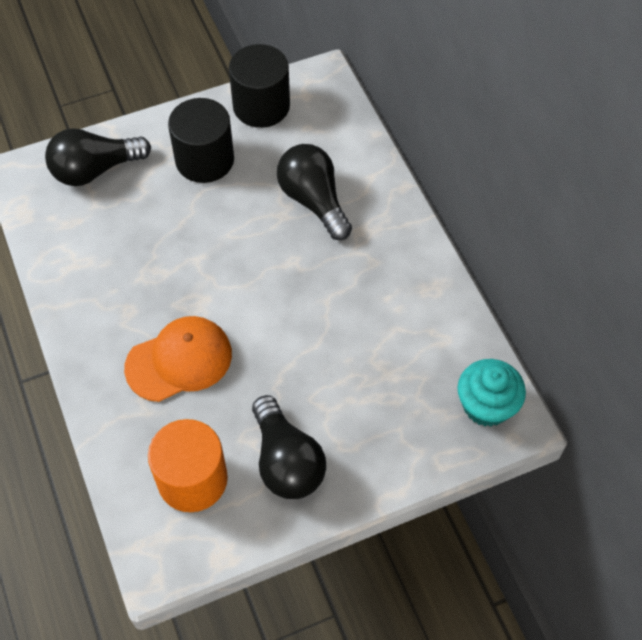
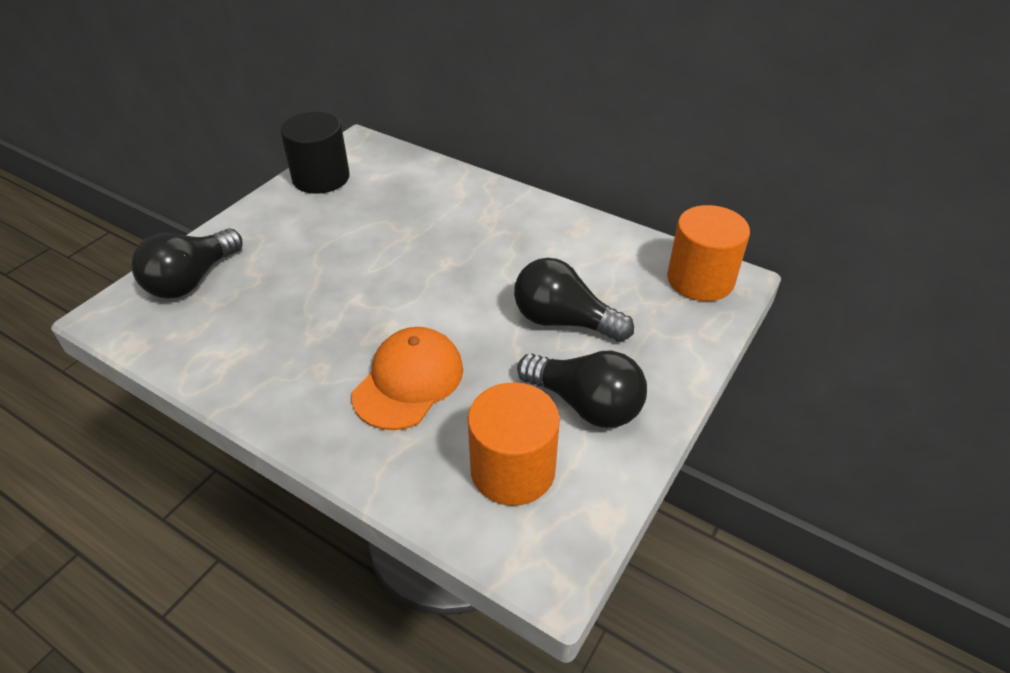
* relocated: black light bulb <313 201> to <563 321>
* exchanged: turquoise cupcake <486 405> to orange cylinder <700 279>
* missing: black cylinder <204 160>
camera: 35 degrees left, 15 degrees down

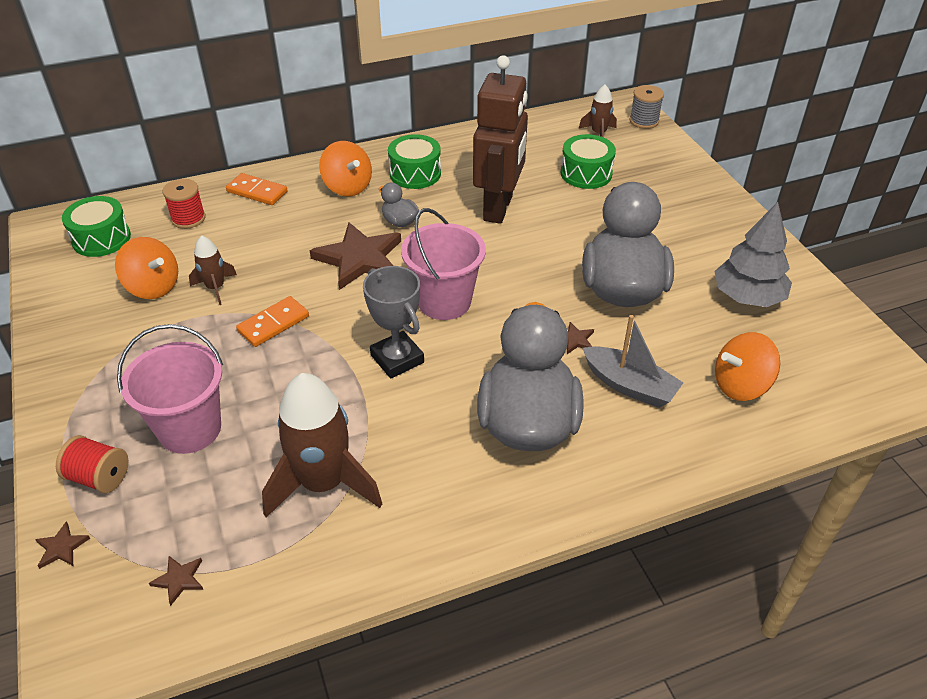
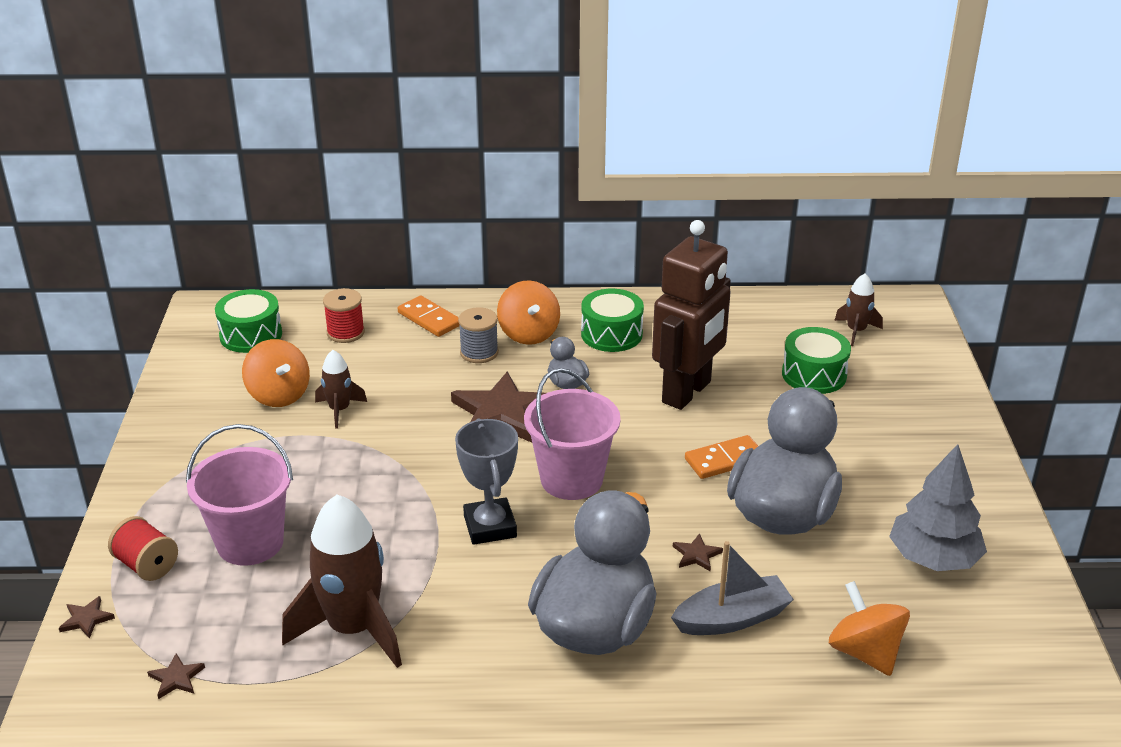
* relocated: grey spool <644 121> to <479 352>
* spun: grey boat <629 385> = <732 618> 75 degrees counterclockwise
* relocated: orange domino <273 324> to <724 460>
* spun: orange spinning top <740 385> = <865 652> 60 degrees clockwise
camera: 20 degrees right, 10 degrees down

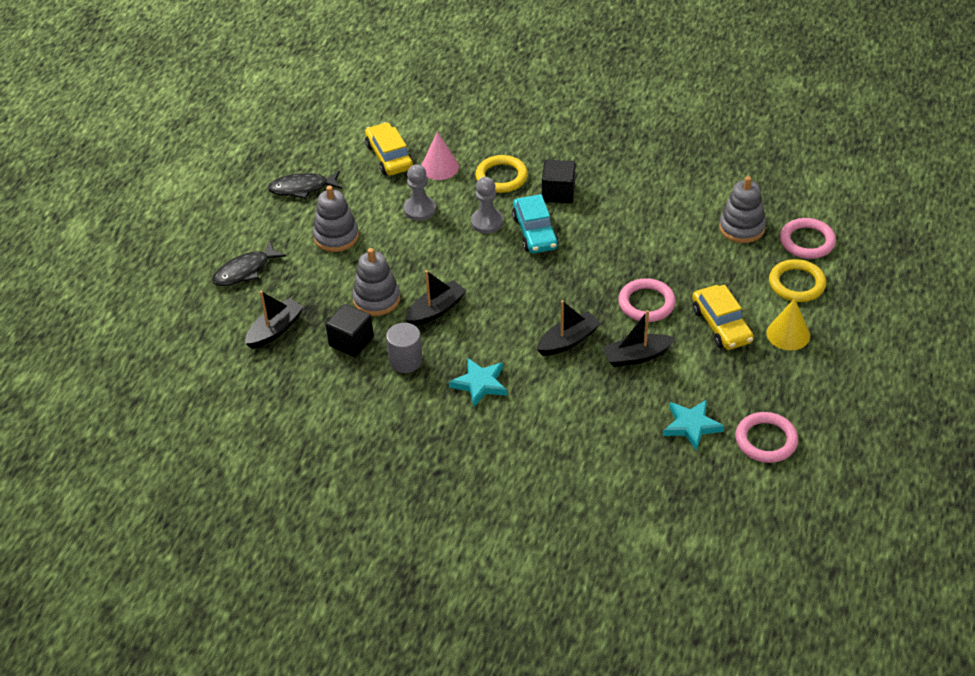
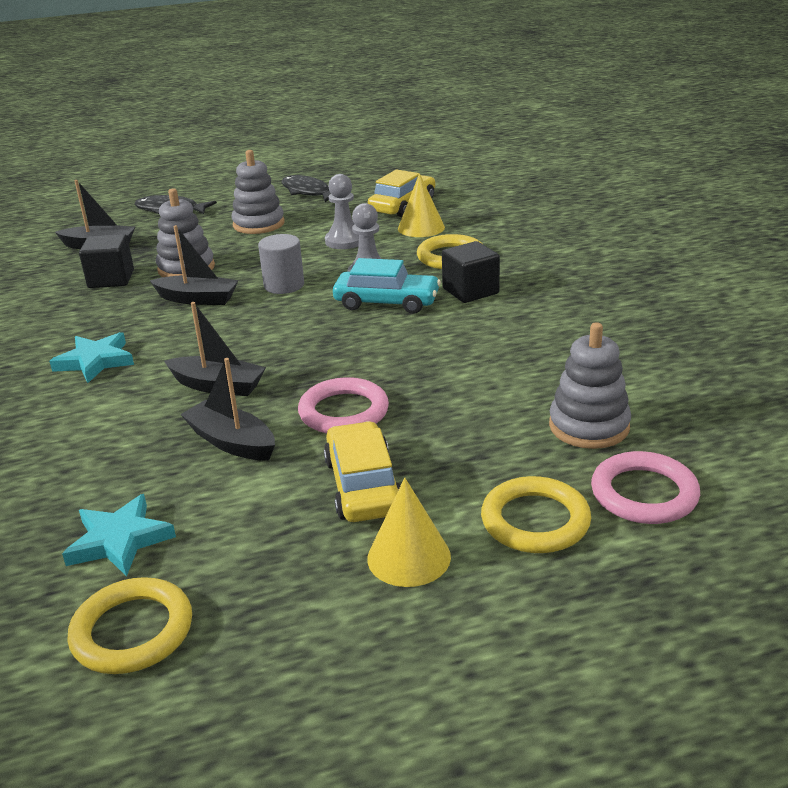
* colour: pink ring <766 440> to yellow ring <132 631>
* relocated: grey cylinder <405 361> to <284 285>
* spun: yellow car <721 325> = <363 486> 135 degrees clockwise
* spun: turquoise car <535 232> = <387 302> 120 degrees counterclockwise
* colour: pink cone <439 167> to yellow cone <421 228>
camera: 55 degrees right, 15 degrees down

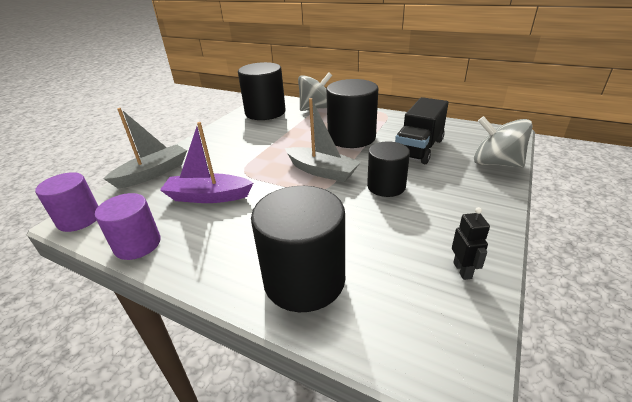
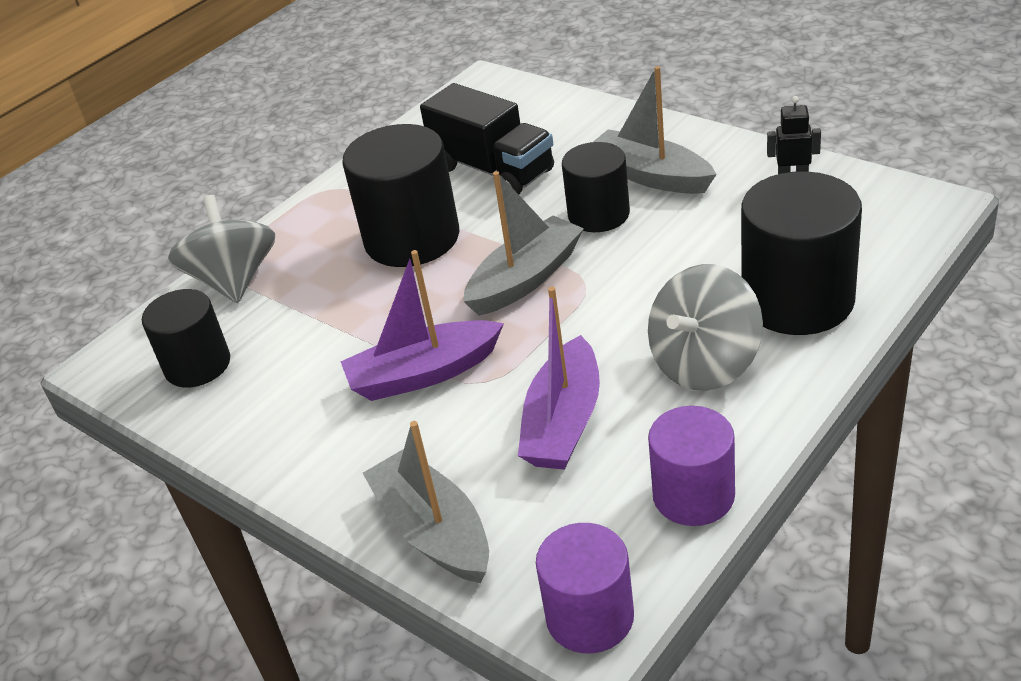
* size: black cylinder <265 112> = <197 365> x0.63
* appeared: purple boat <423 374>
* appeared: grey boat <650 176>
* relocated: grey spinning top <495 163> to <705 363>
camera: 75 degrees left, 5 degrees up

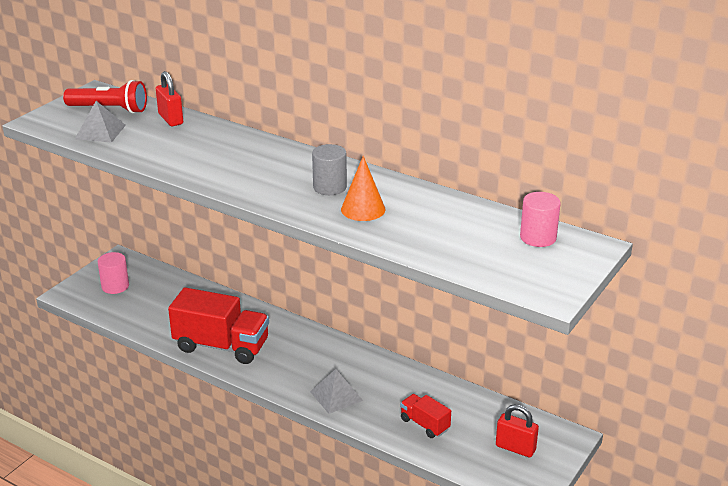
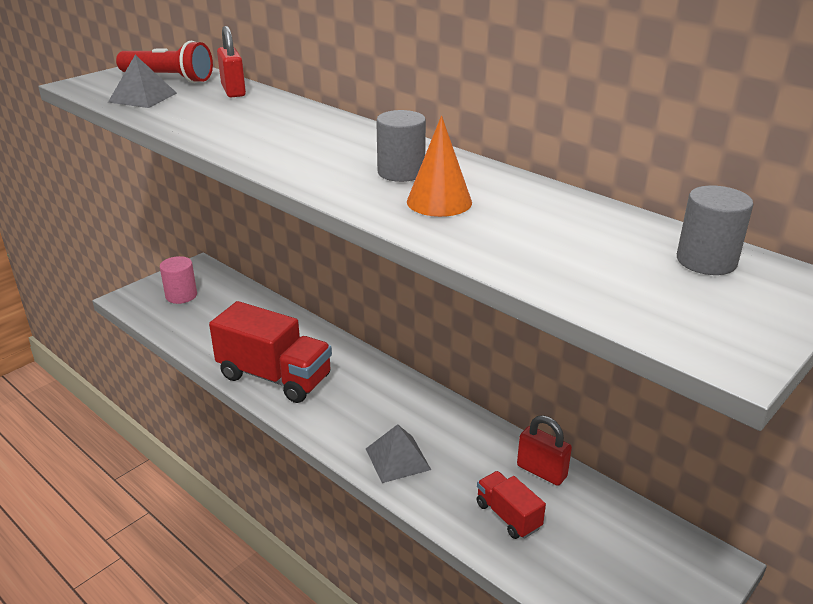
* relocated: red padlock <515 448> to <541 471>
* colour: pink cylinder <538 237> to grey cylinder <706 261>
camera: 10 degrees right, 0 degrees up

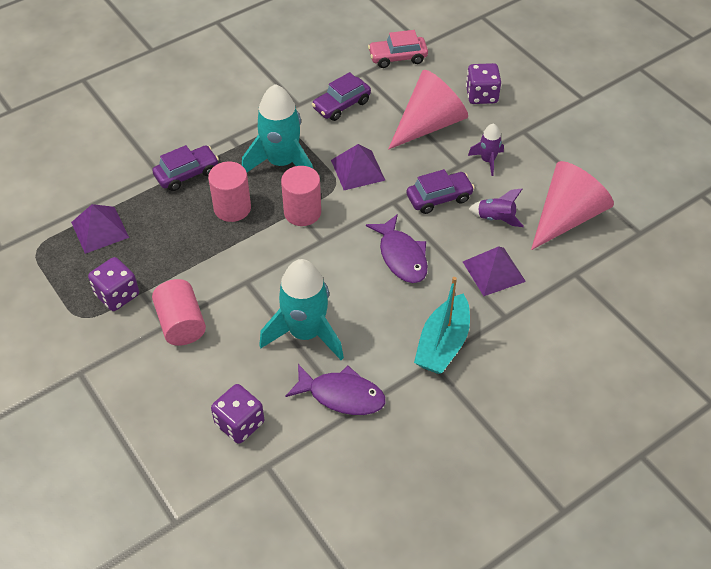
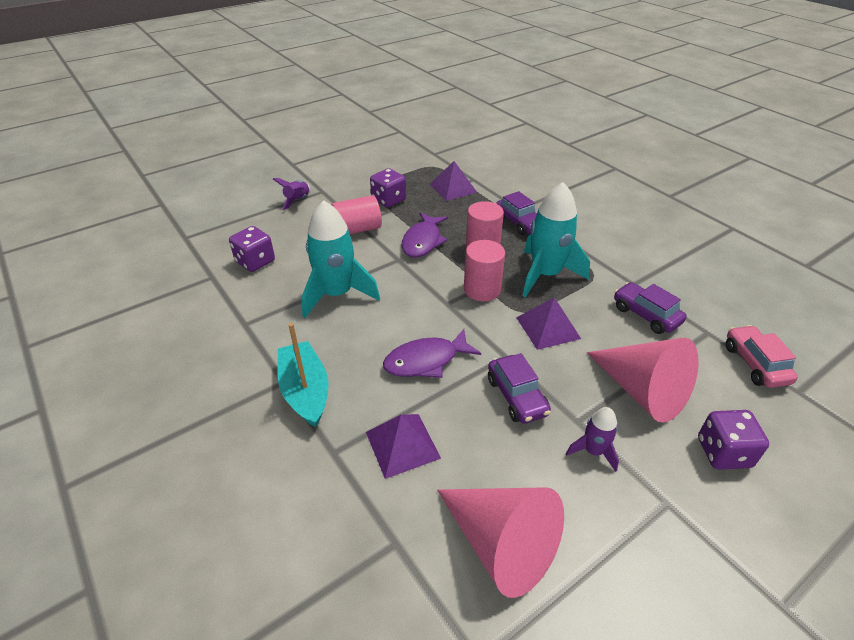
* relocated: purple rocket <496 218> to <297 200>
* spun: turquoise boat <442 344> = <305 391> 45 degrees clockwise
* relocated: purple fish <341 395> to <423 241>
camera: 90 degrees right, 10 degrees down

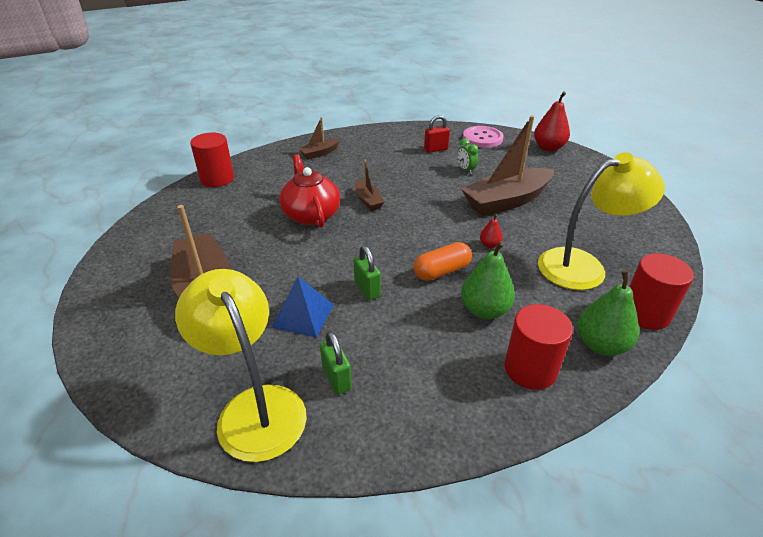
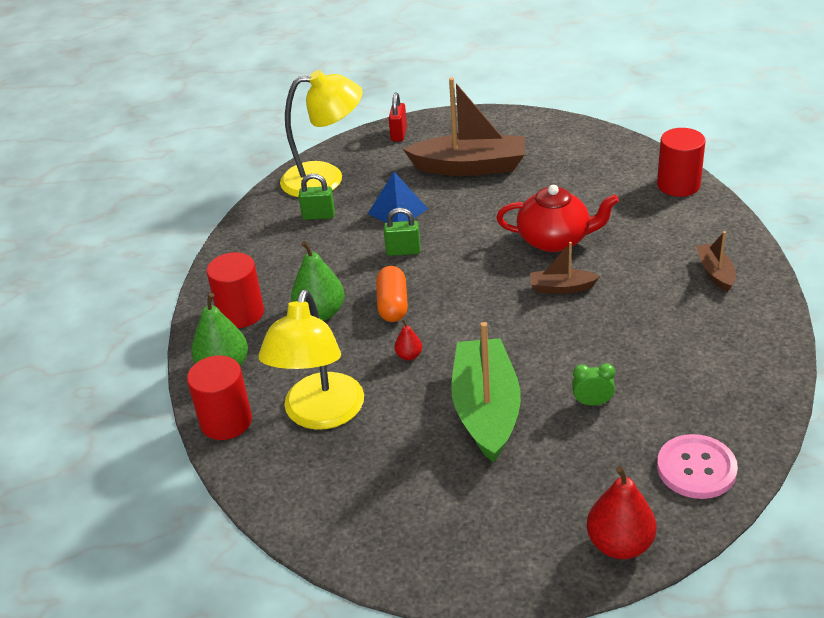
* relocated: red padlock <436 149> to <399 134>
* colour: brown boat <506 201> to green boat <486 410>
camera: 120 degrees right, 0 degrees up

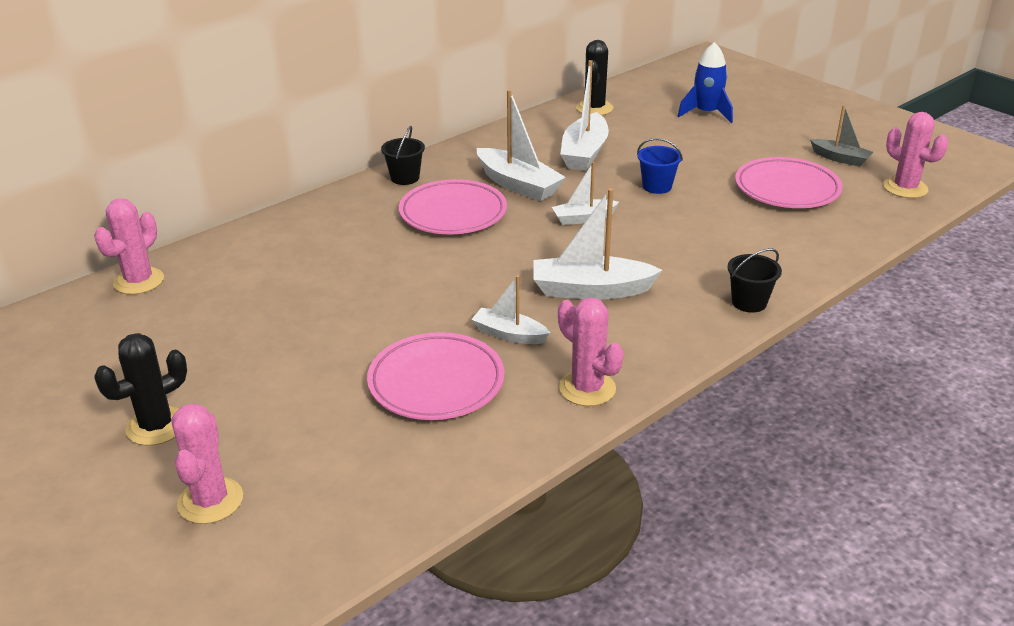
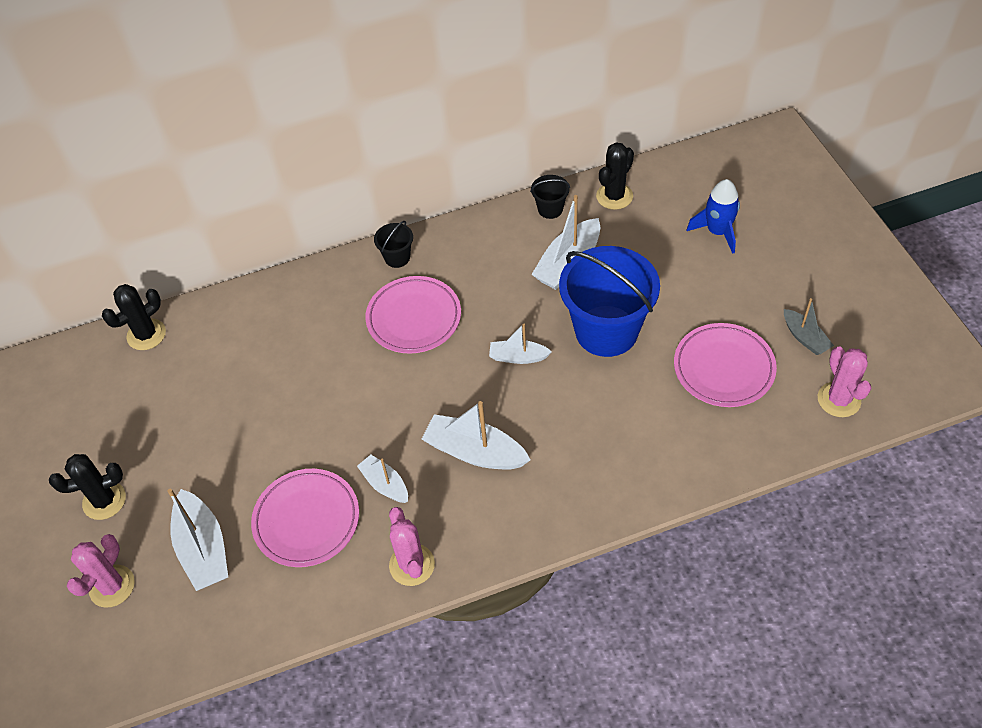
* colour: pink cactus <139 281> to black cactus <146 335>
* relocated: white boat <518 185> to <203 549>
* relocated: black bucket <749 302> to <550 209>
* size: blue bucket <657 186> = <606 331> x2.31
camera: 25 degrees right, 20 degrees up

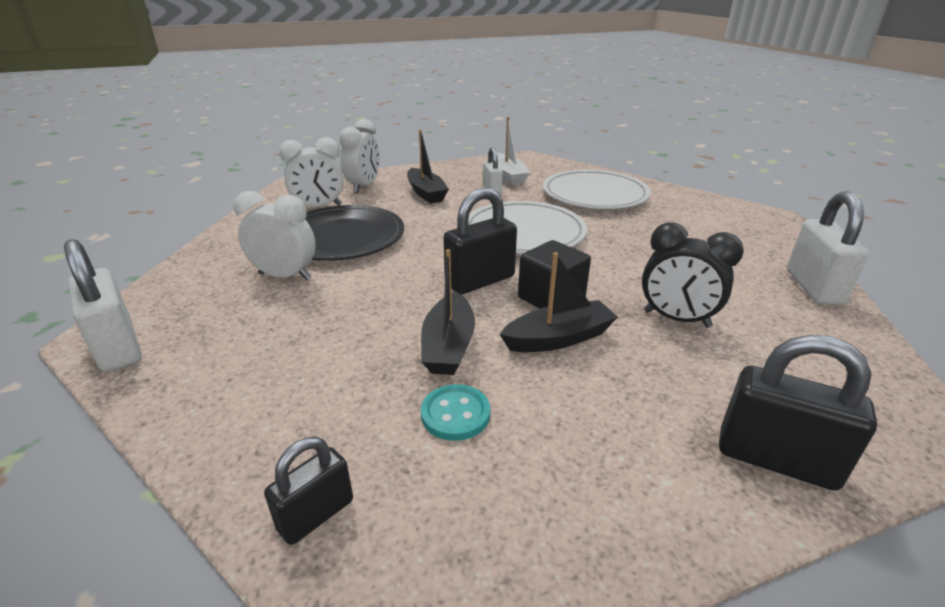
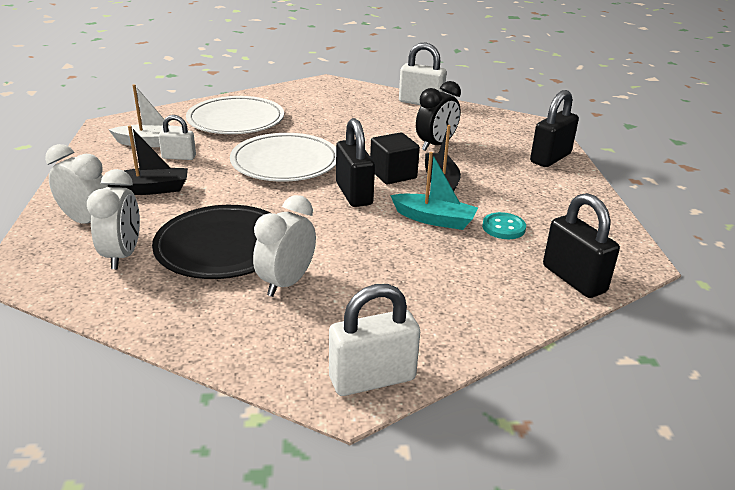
* colour: black boat <448 345> to turquoise boat <434 219>
* size: black padlock <316 514> = <573 279> x1.62
camera: 75 degrees left, 0 degrees up

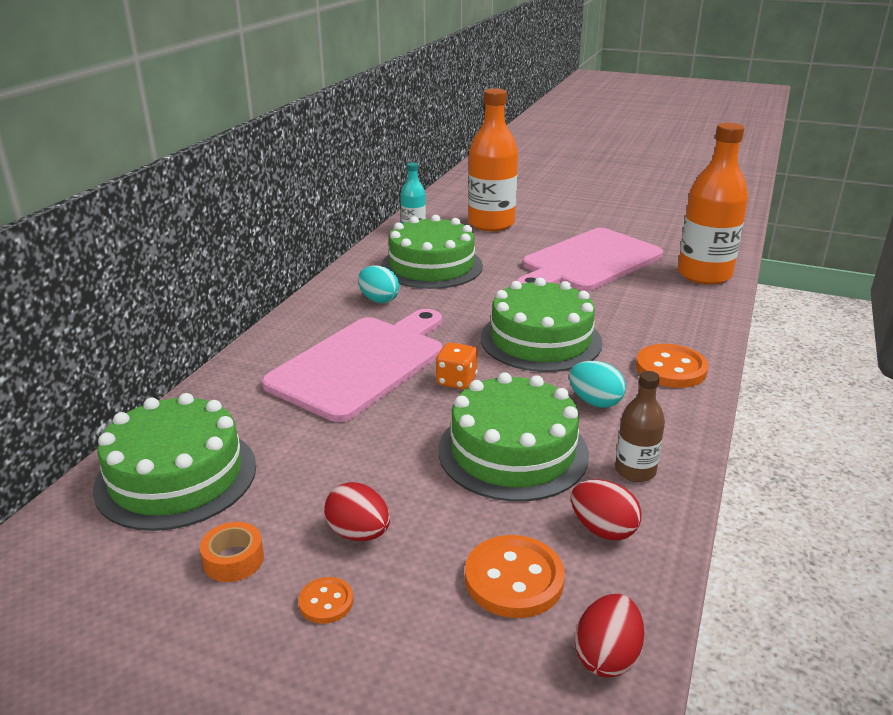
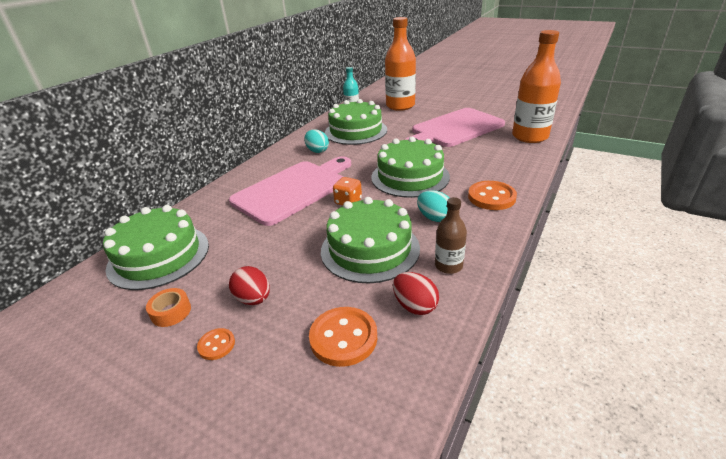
* missing: red egg <607 656>
camera: 10 degrees right, 5 degrees up

